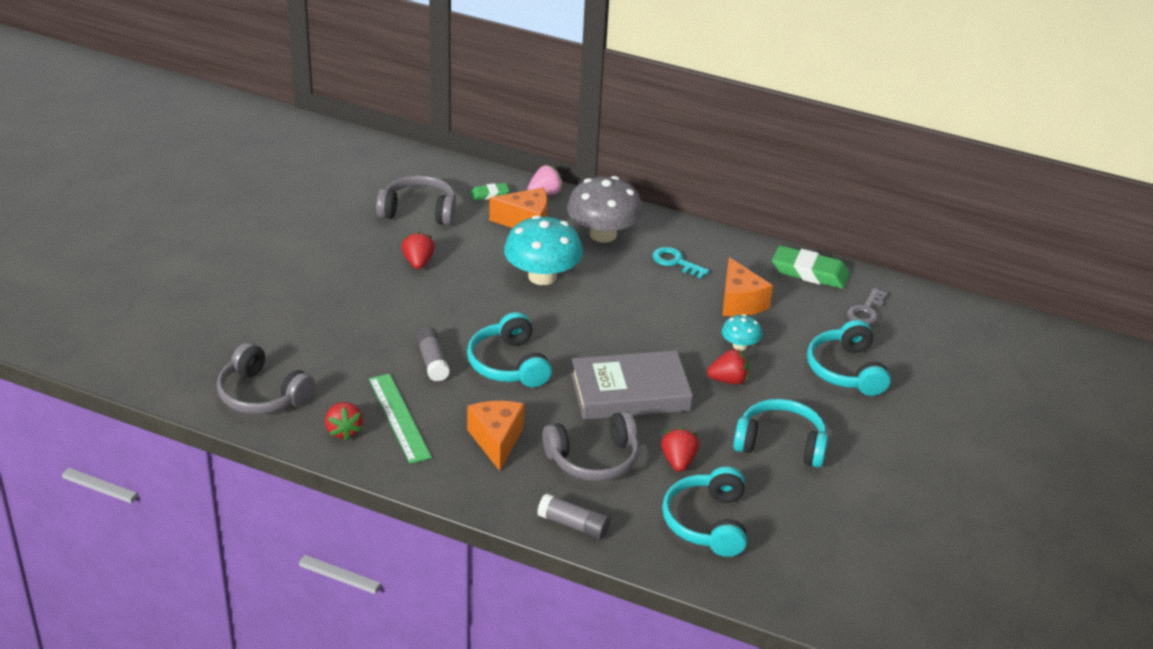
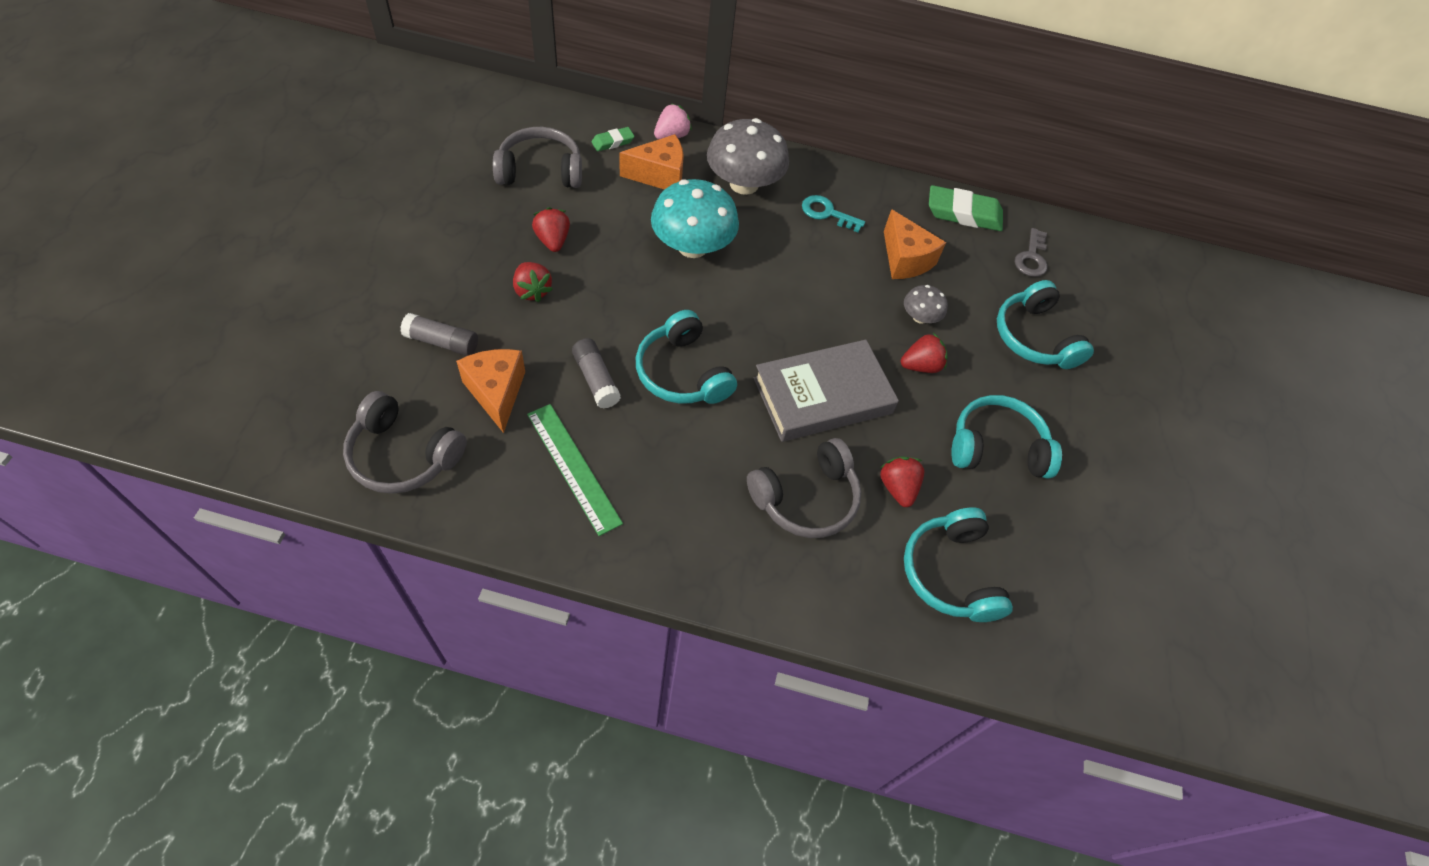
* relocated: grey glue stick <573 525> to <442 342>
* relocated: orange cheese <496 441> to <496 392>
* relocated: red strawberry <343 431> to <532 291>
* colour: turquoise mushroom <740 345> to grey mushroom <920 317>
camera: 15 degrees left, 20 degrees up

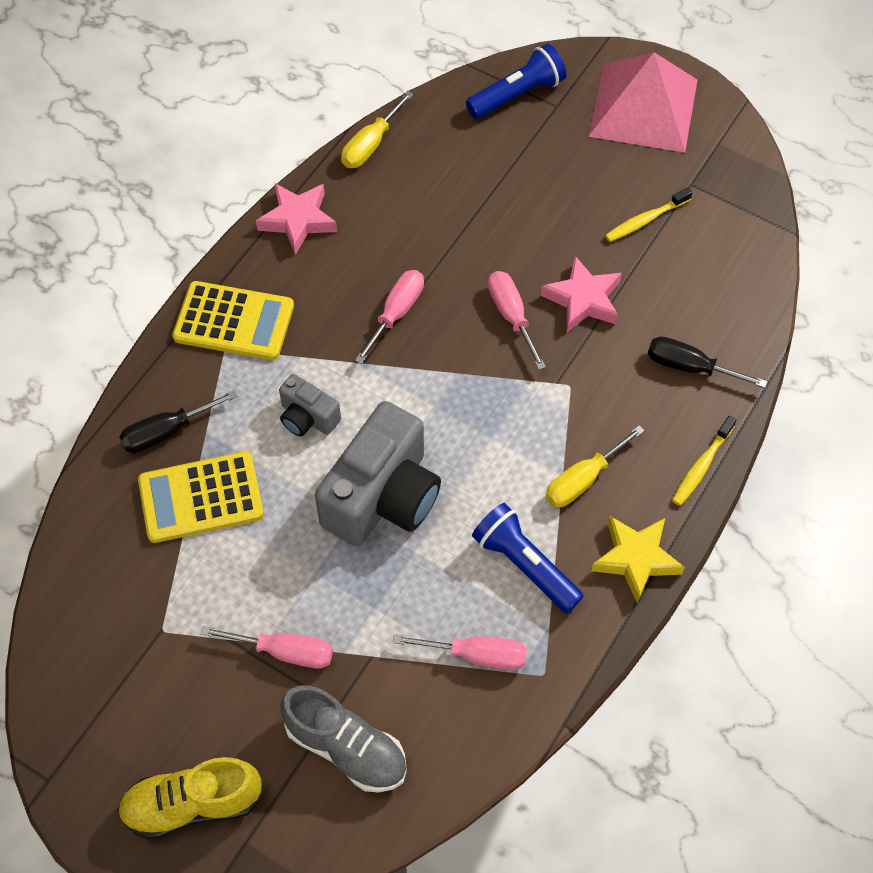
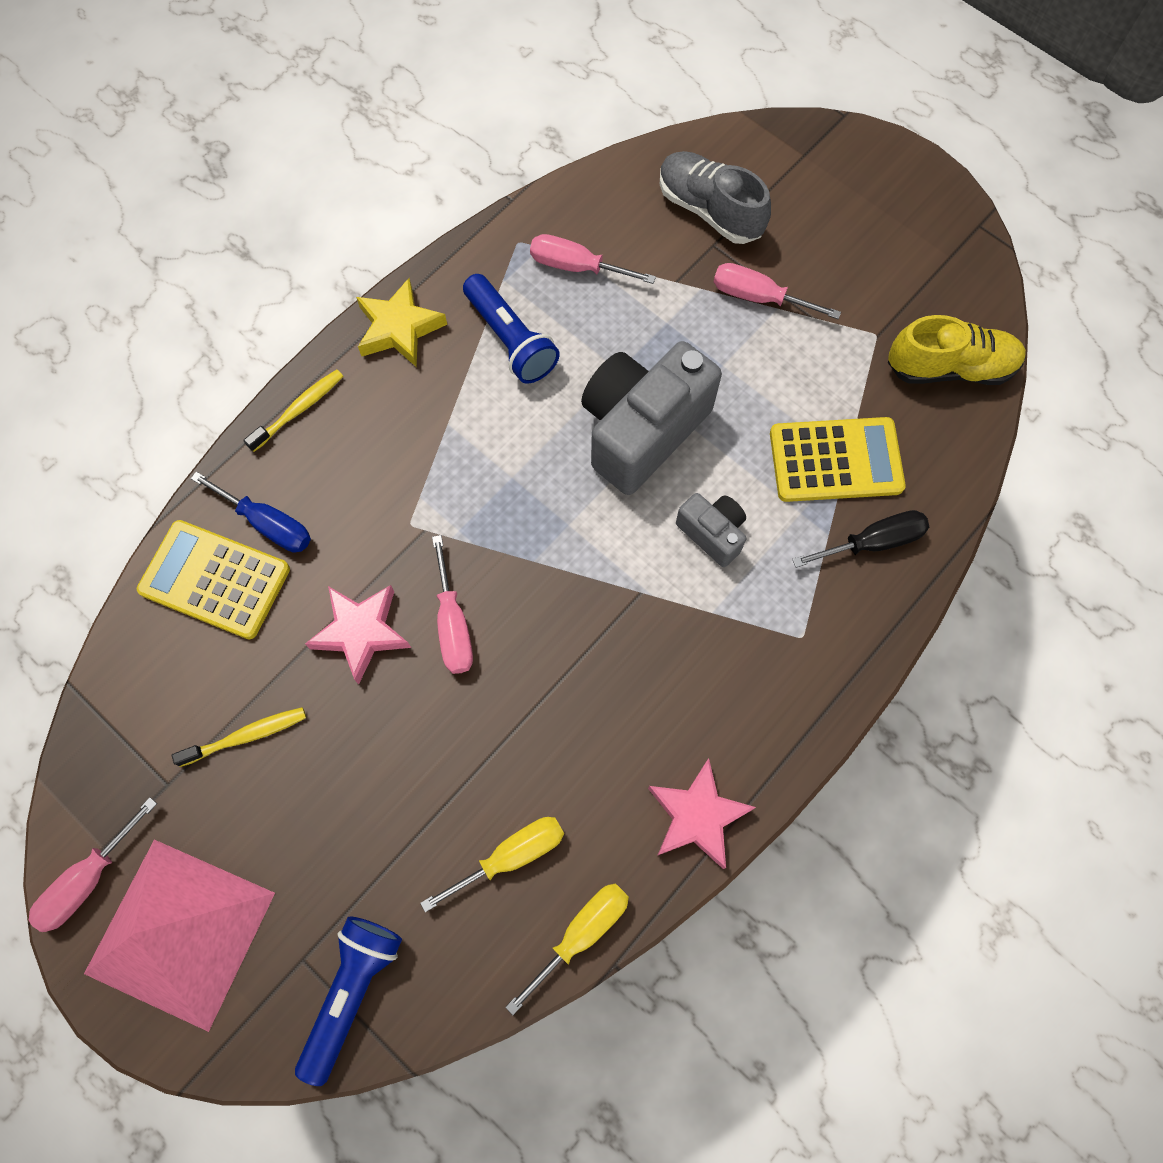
* relocated: pink screwdriver <396 313> to <88 879>
* relocated: yellow calculator <234 321> to <215 580>
* colour: black screwdriver <690 367> to blue screwdriver <268 524>
* spun: blue flashlight <517 95> = <352 992> 135 degrees clockwise
* relocated: yellow screwdriver <583 480> to <511 856>
* relocated: yellow shoe <192 804> to <949 368>
camera: 170 degrees left, 10 degrees up

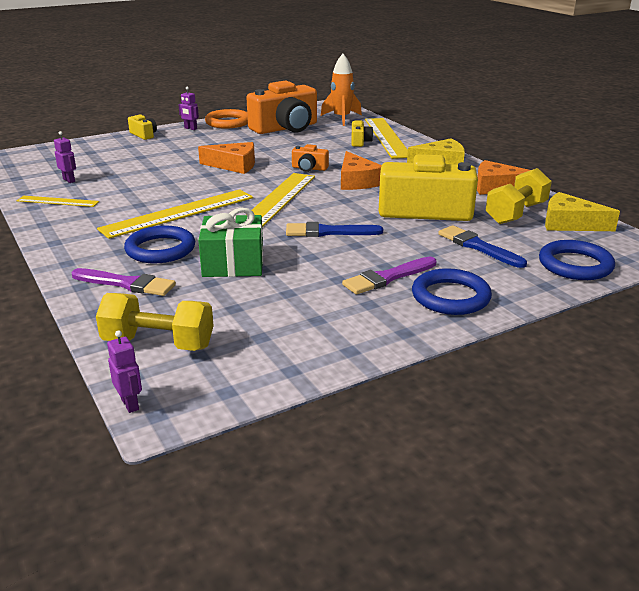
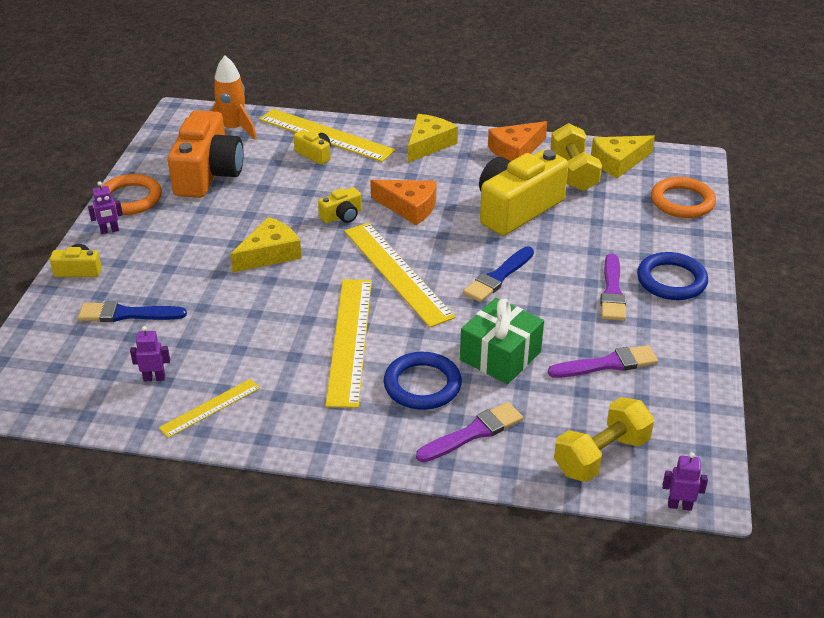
* relocated: blue brush <478 246> to <127 314>
* colour: orange cheese <234 165> to yellow cheese <270 253>
* colour: orange camera <309 168> to yellow camera <342 216>
* appeared: purple brush <607 364>
* colour: blue ring <575 265> to orange ring <682 201>
camera: 50 degrees left, 10 degrees up

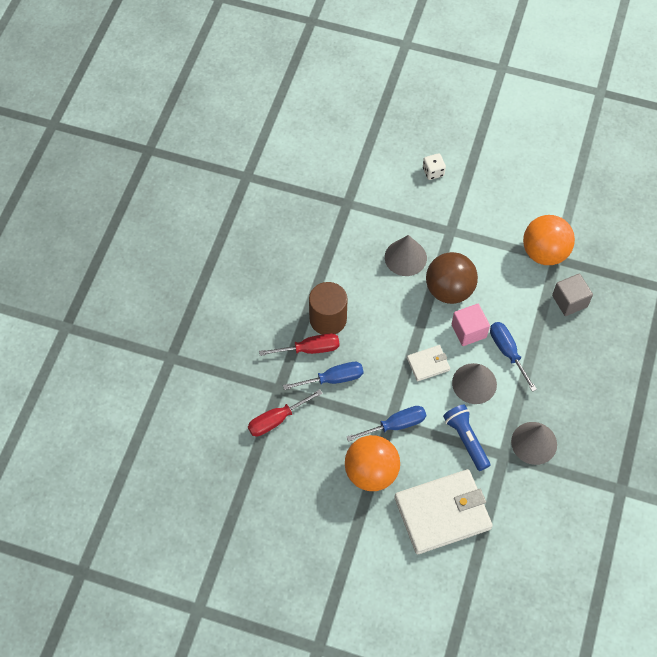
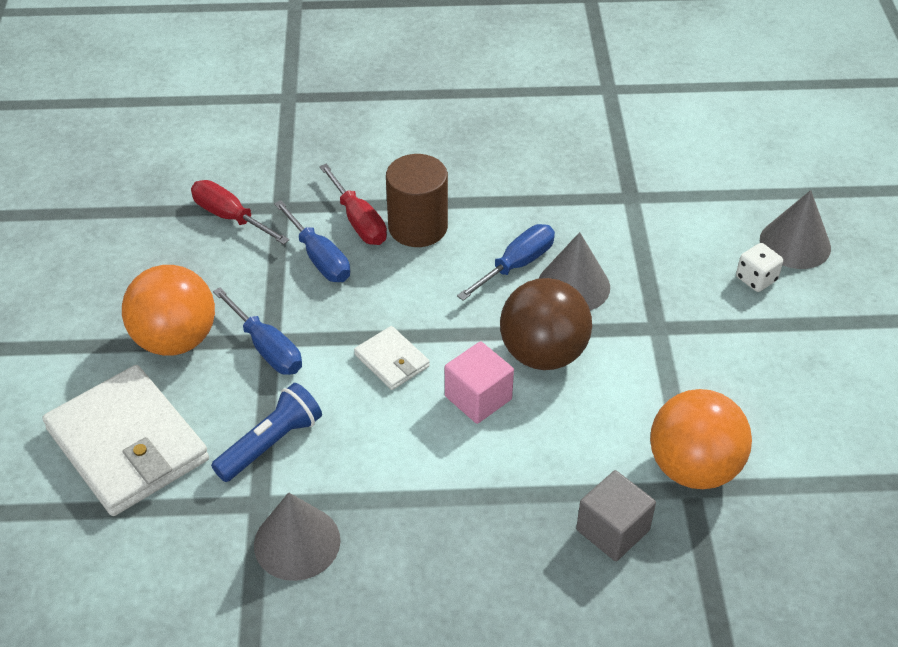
* relocated: blue screwdriver <507 352> to <516 265>
* relocated: grey cone <474 383> to <795 243>
camera: 70 degrees right, 15 degrees down

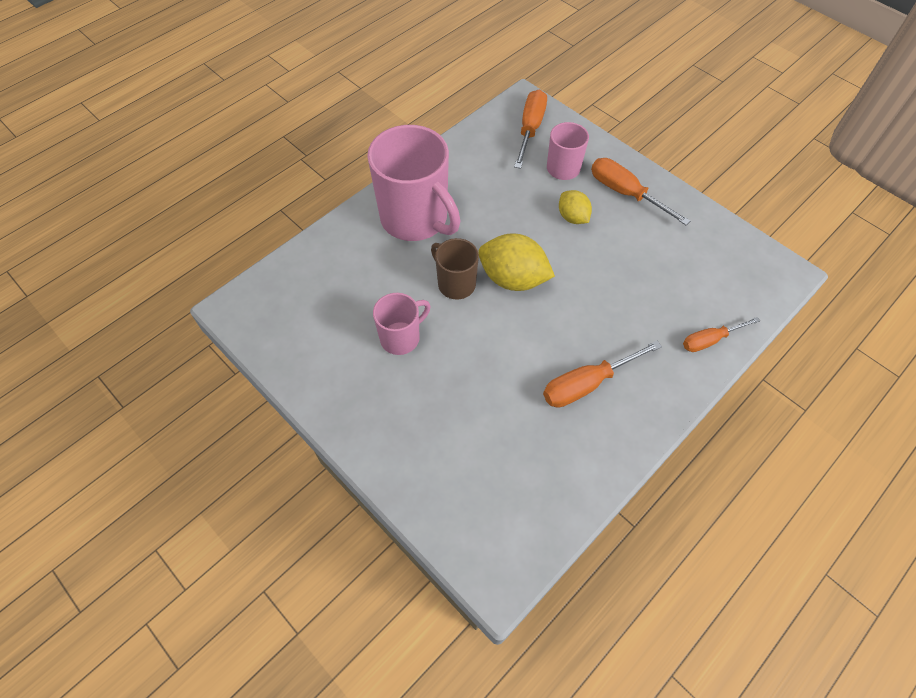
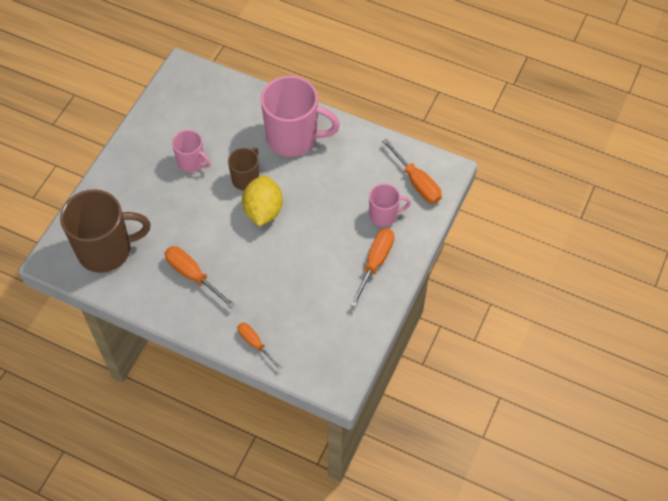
* appeared: brown mug <106 250>
* spun: pink mug <415 219> = <293 138> 105 degrees counterclockwise
* spun: orange screwdriver <530 129> = <417 182> 60 degrees clockwise
* missing: yellow lemon <572 217>
camera: 70 degrees right, 0 degrees up

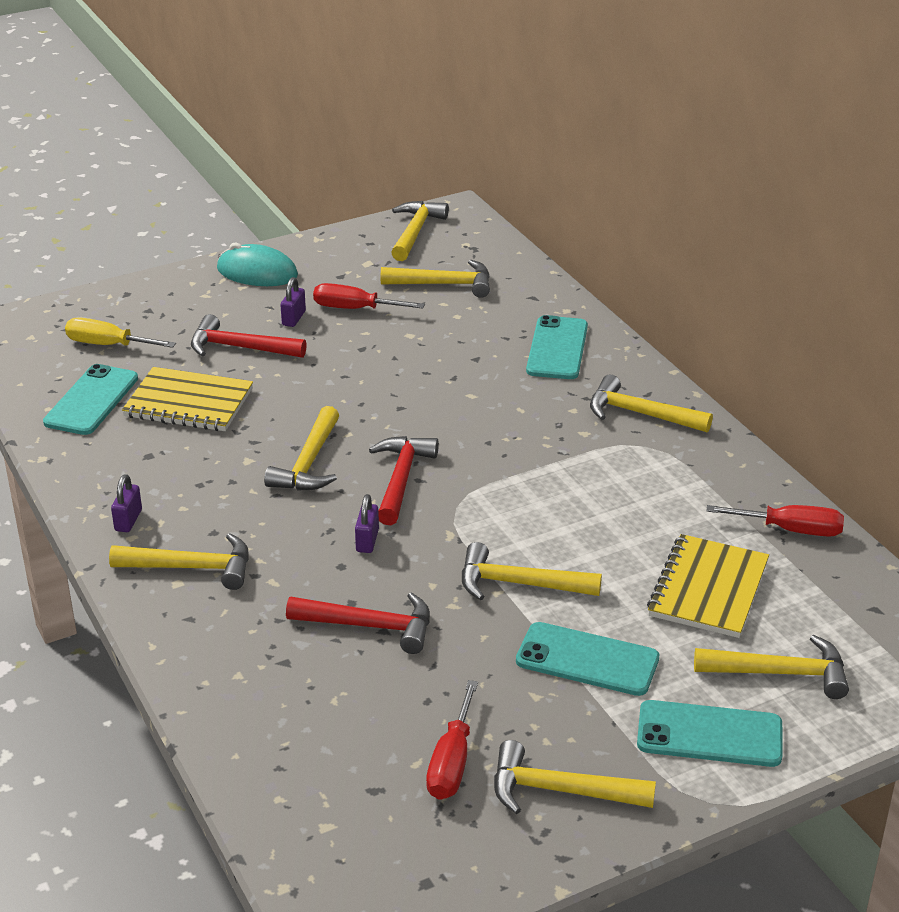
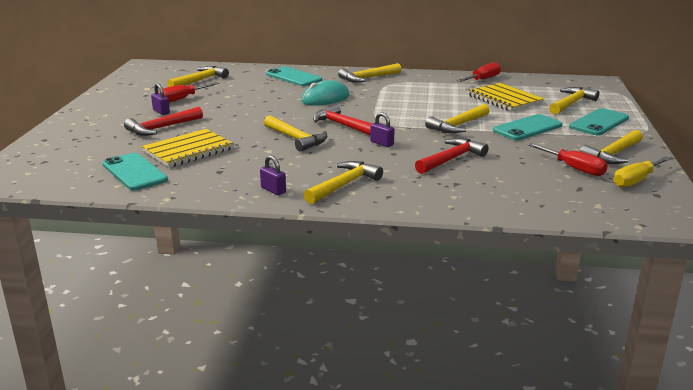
* relocated: turquoise mouse <257 272> to <325 98>
* relocated: yellow screwdriver <108 345> to <636 181>
* missing: yellow hammer <415 232>
camera: 55 degrees left, 10 degrees down

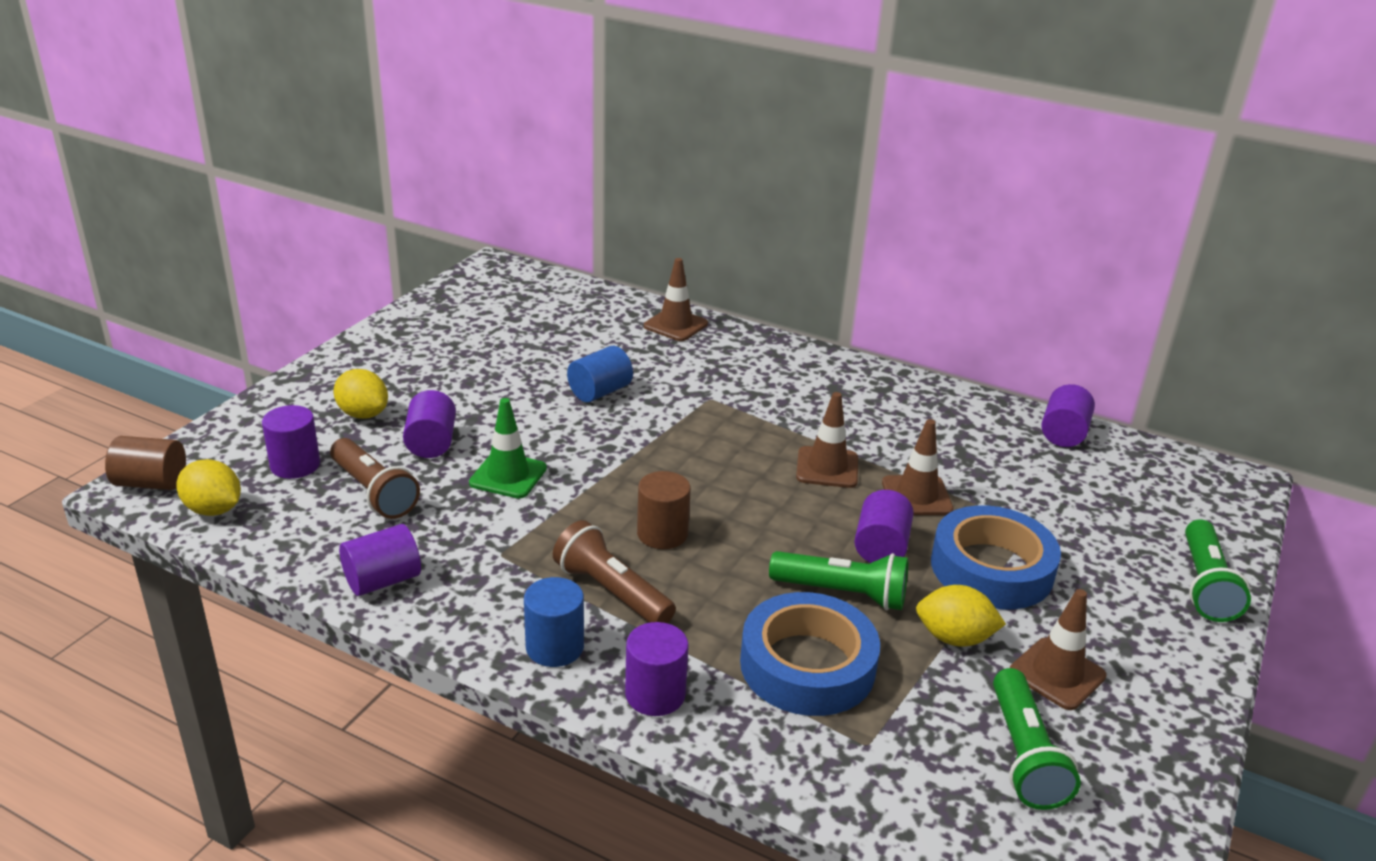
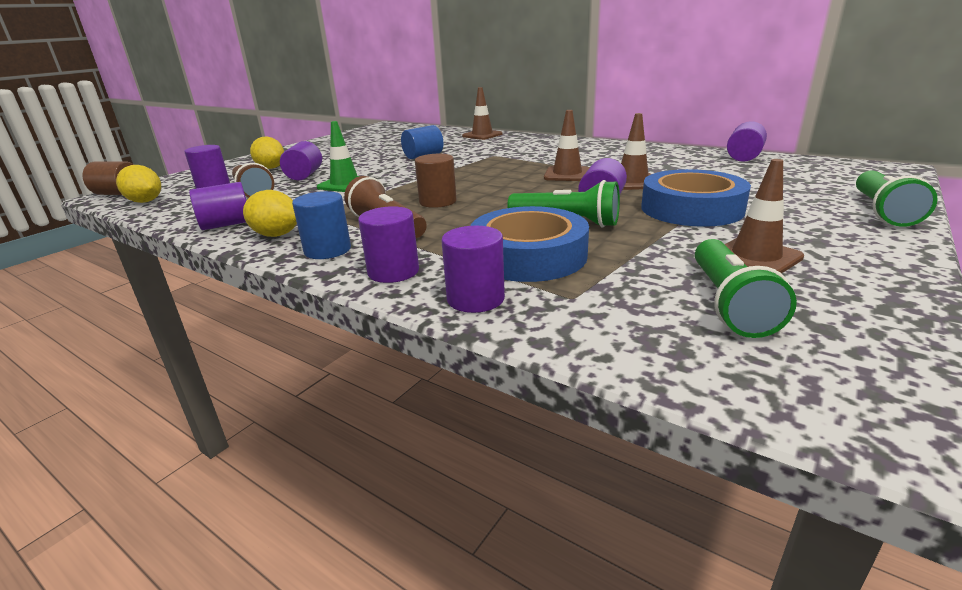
* relocated: yellow lemon <954 638> to <276 235>
* appeared: purple cylinder <475 299>
camera: 10 degrees right, 5 degrees down

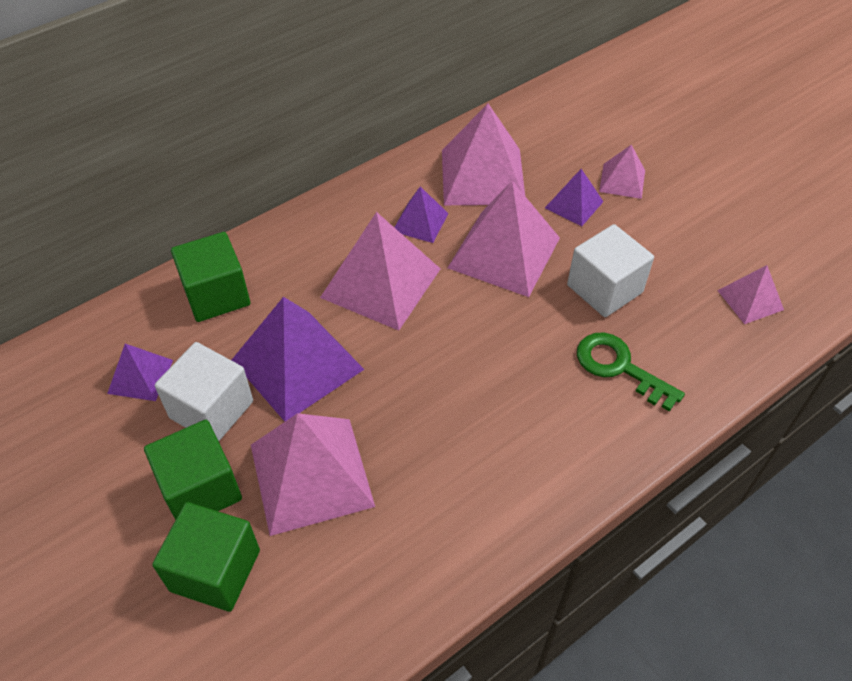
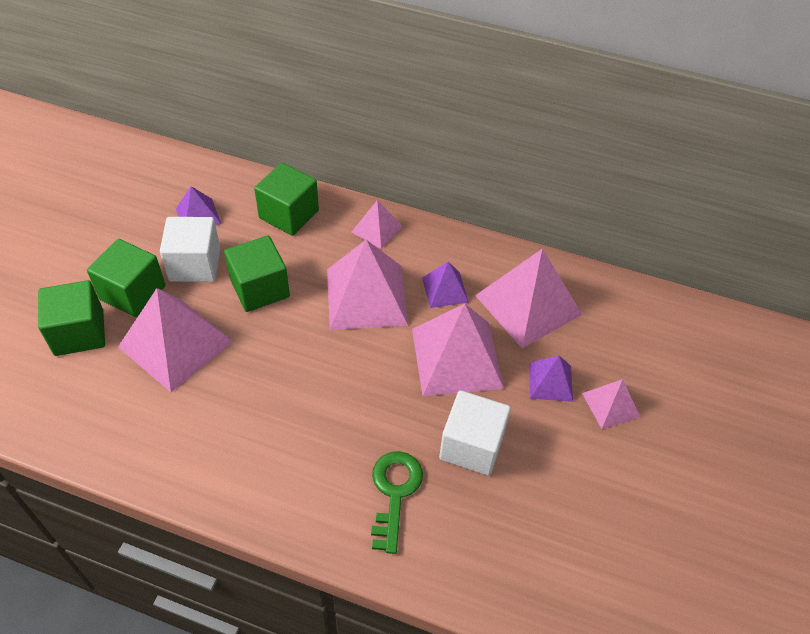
* exchanged: purple pyramid <297 364> to green cube <260 288>
* relocated: pink pyramid <750 300> to <377 229>
camera: 55 degrees right, 0 degrees up

